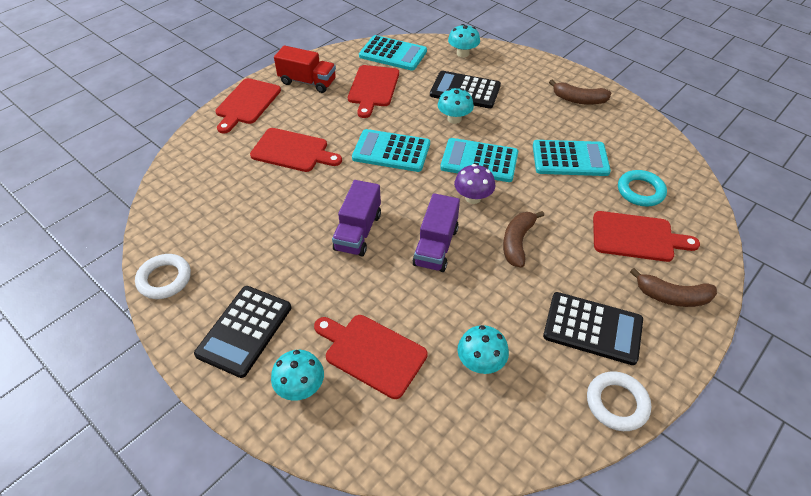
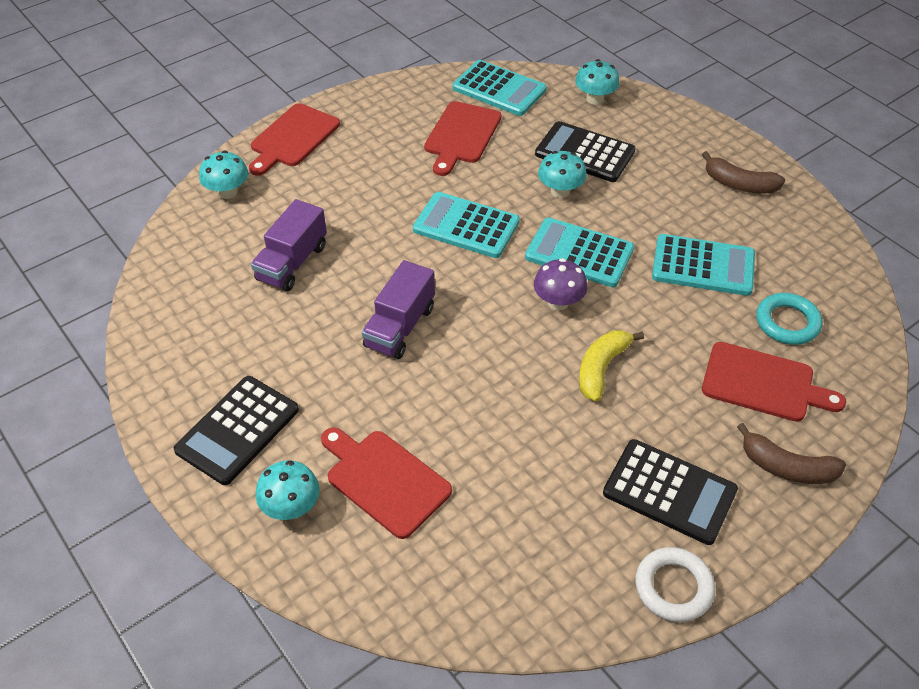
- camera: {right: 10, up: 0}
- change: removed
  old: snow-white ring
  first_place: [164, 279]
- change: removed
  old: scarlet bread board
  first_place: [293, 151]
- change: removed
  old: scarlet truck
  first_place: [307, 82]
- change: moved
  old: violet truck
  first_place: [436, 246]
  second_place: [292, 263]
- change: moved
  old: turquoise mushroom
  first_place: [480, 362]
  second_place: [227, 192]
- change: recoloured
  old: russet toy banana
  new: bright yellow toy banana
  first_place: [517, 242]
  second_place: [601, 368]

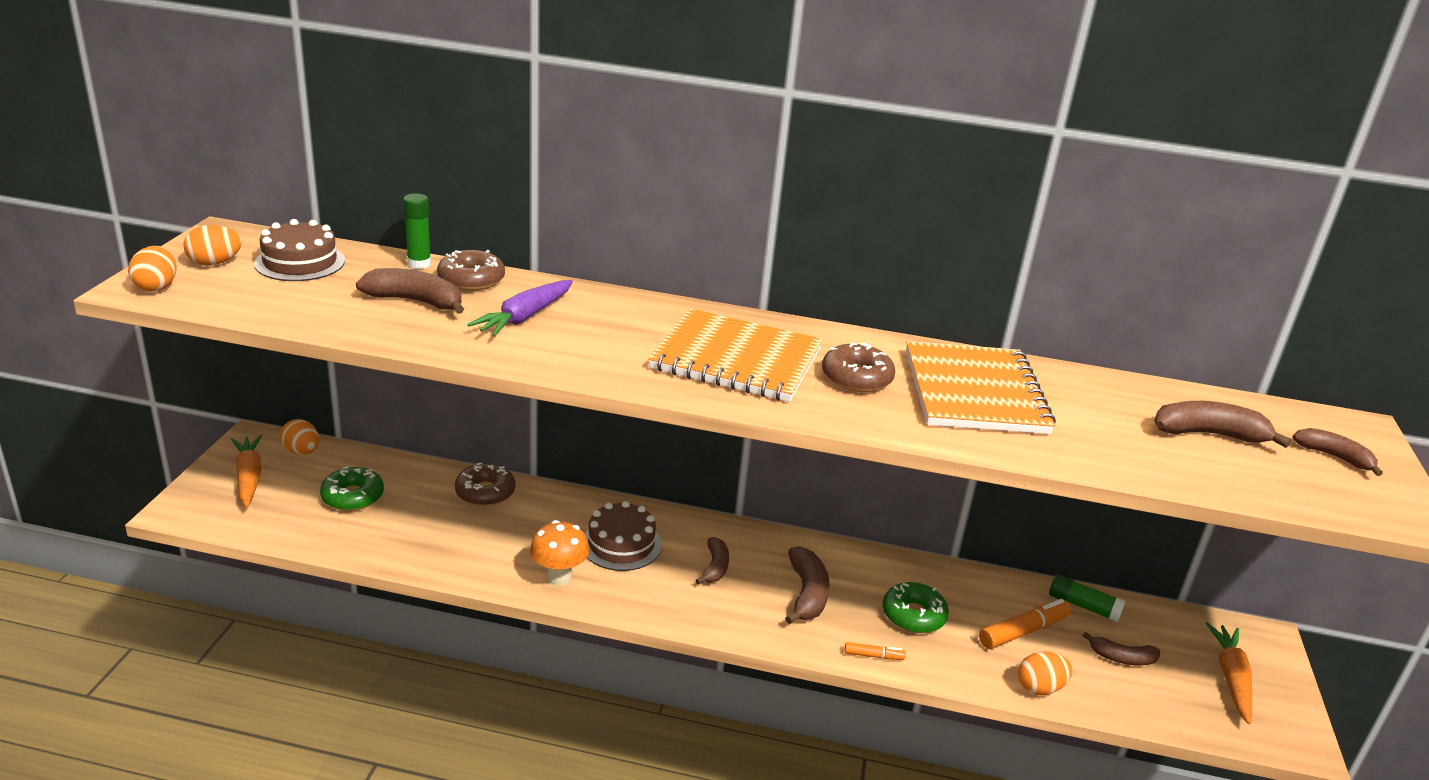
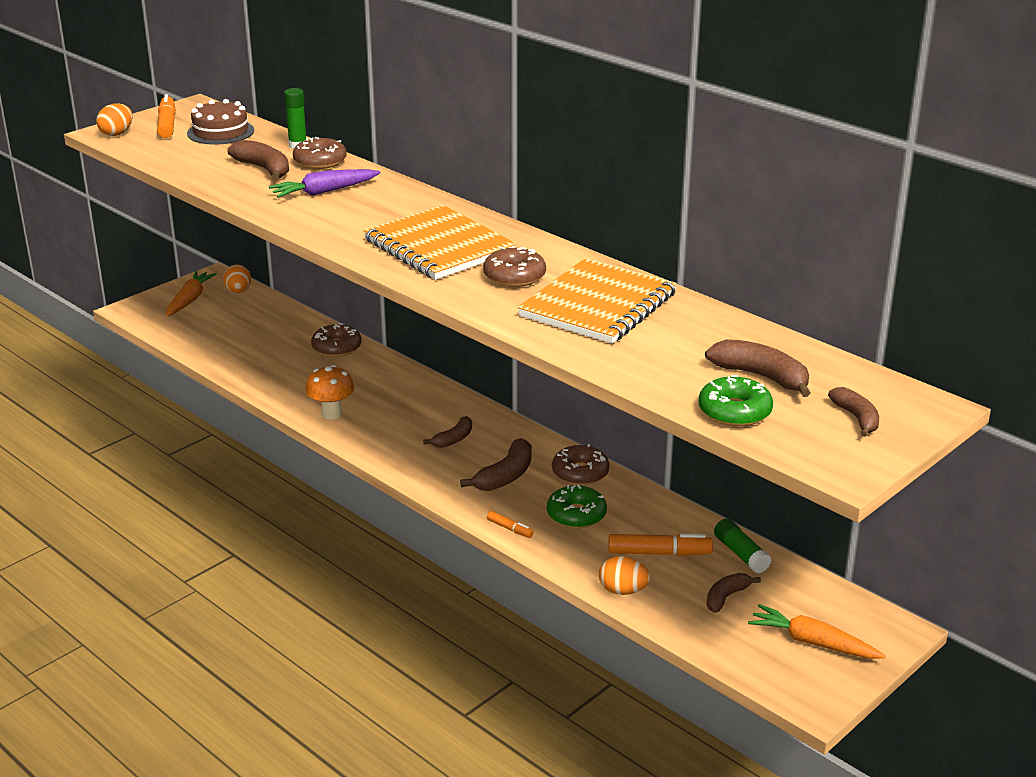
- camera: {right: 35, up: 0}
- change: removed
  old: russet layer cake
  first_place: [621, 544]
- change: added
  new: russet doughnut
  second_place: [580, 473]
- change: moved
  old: green doughnut
  first_place: [353, 497]
  second_place: [734, 411]
- change: replaced
  old: orange egg shape
  new: orange marker pen
  first_place: [215, 263]
  second_place: [167, 124]
- change: turned
  old: russet toy banana
  first_place: [1122, 658]
  second_place: [726, 597]
  degrees: 90
- change: turned
  old: orange toy carrot
  first_place: [1231, 678]
  second_place: [813, 643]
  degrees: -105

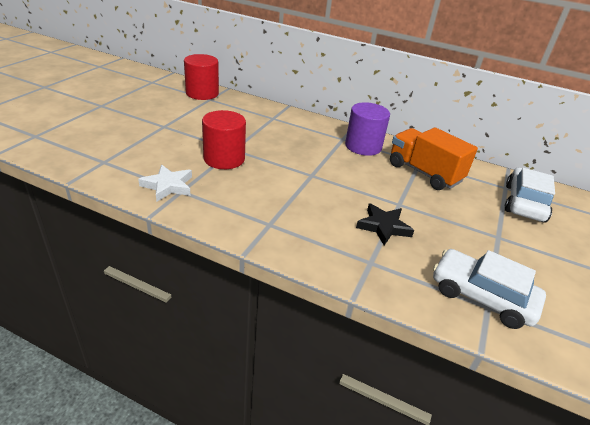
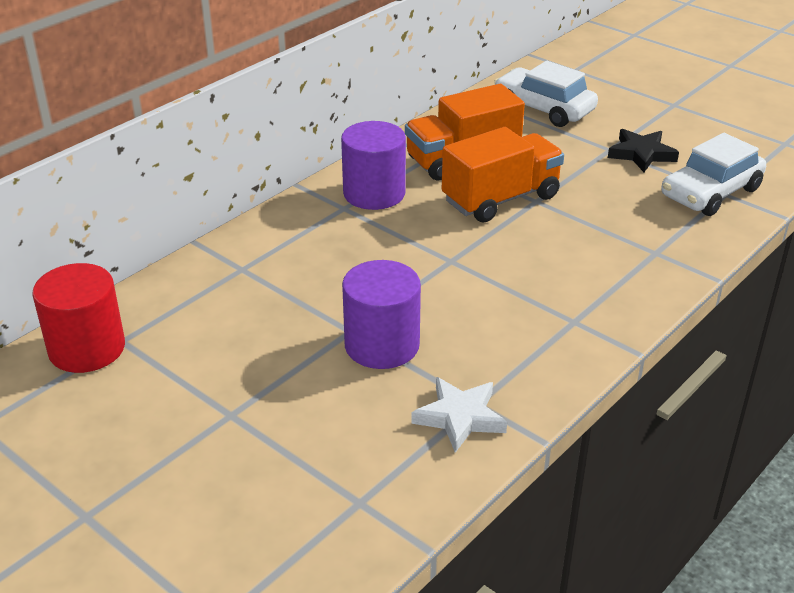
- camera: {right: -70, up: 0}
- change: added
  new: orange truck
  second_place: [501, 199]
- change: moved
  old: black five-pointed star
  first_place: [383, 226]
  second_place: [641, 154]
- change: recoloured
  old: scarlet cylinder
  new: violet cylinder
  first_place: [224, 159]
  second_place: [382, 345]

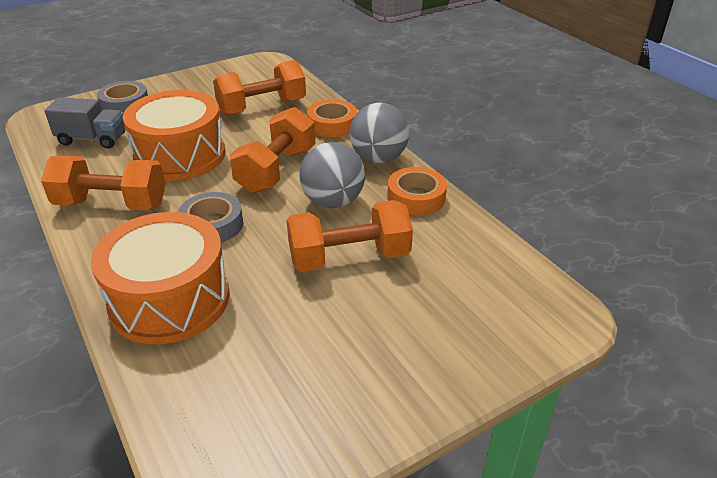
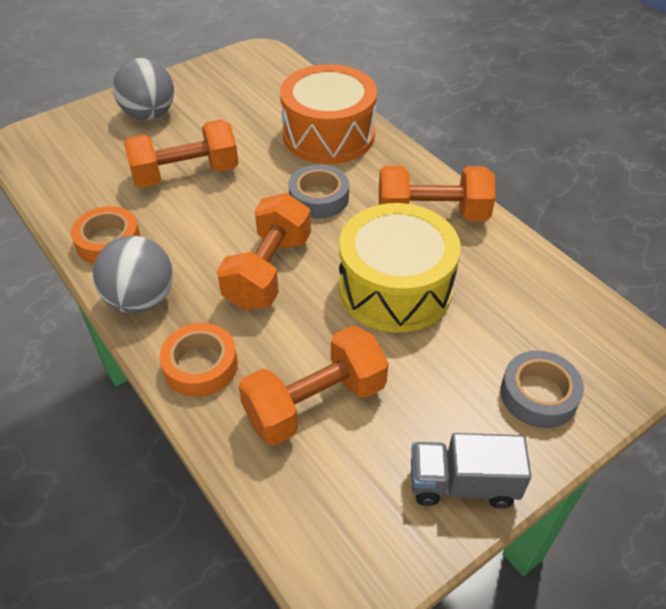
- camera: {right: 175, up: 10}
- change: moved
  old: grey truck
  first_place: [92, 139]
  second_place: [462, 484]
- change: moved
  old: grey sphere
  first_place: [333, 201]
  second_place: [149, 114]
- change: recoloured
  old: orange drum
  new: bright yellow drum
  first_place: [180, 155]
  second_place: [395, 288]

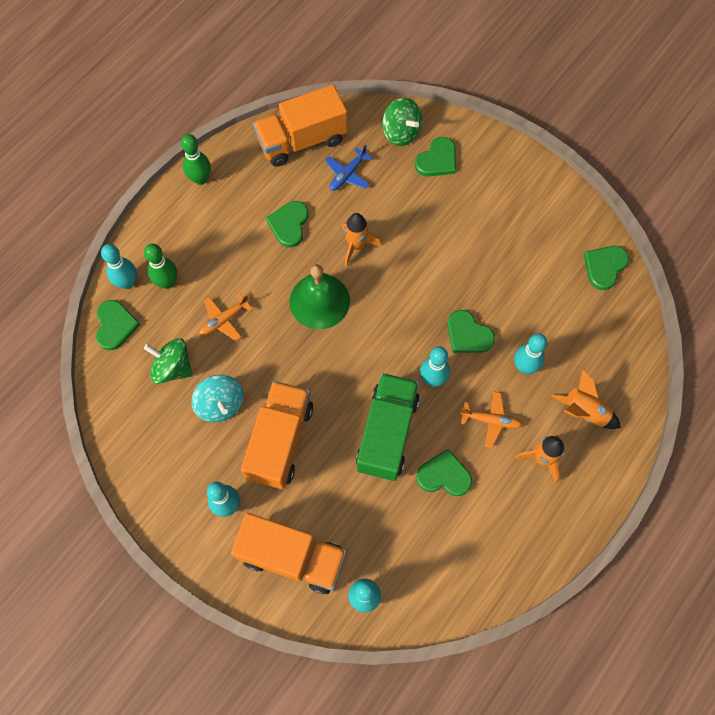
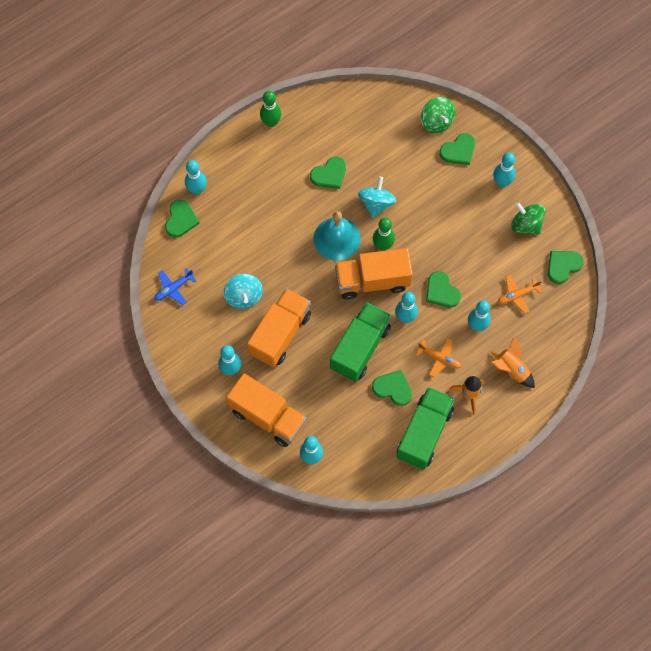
- camera: {right: 15, up: 0}
- change: added
  new: green truck
  second_place: [424, 433]
- change: added
  new: turquoise skittle
  second_place: [501, 182]
- change: moved
  old: green skittle
  first_place: [167, 282]
  second_place: [382, 245]
- change: moved
  old: green toy top
  first_place: [172, 368]
  second_place: [526, 225]
- change: moved
  old: orange plane
  first_place: [224, 320]
  second_place: [517, 295]
- change: moved
  old: orange truck
  first_place: [302, 140]
  second_place: [372, 281]
- change: moved
  old: cobalt plane
  first_place: [347, 174]
  second_place: [173, 288]
- change: replaced
  old: orange toy rocket
  new: turquoise toy top
  first_place: [356, 246]
  second_place: [376, 203]
- change: recoloured
  old: green school bell
  new: turquoise school bell
  first_place: [319, 301]
  second_place: [337, 238]
- change: turned
  old: green heart shape
  first_place: [289, 224]
  second_place: [329, 174]
  degrees: -150

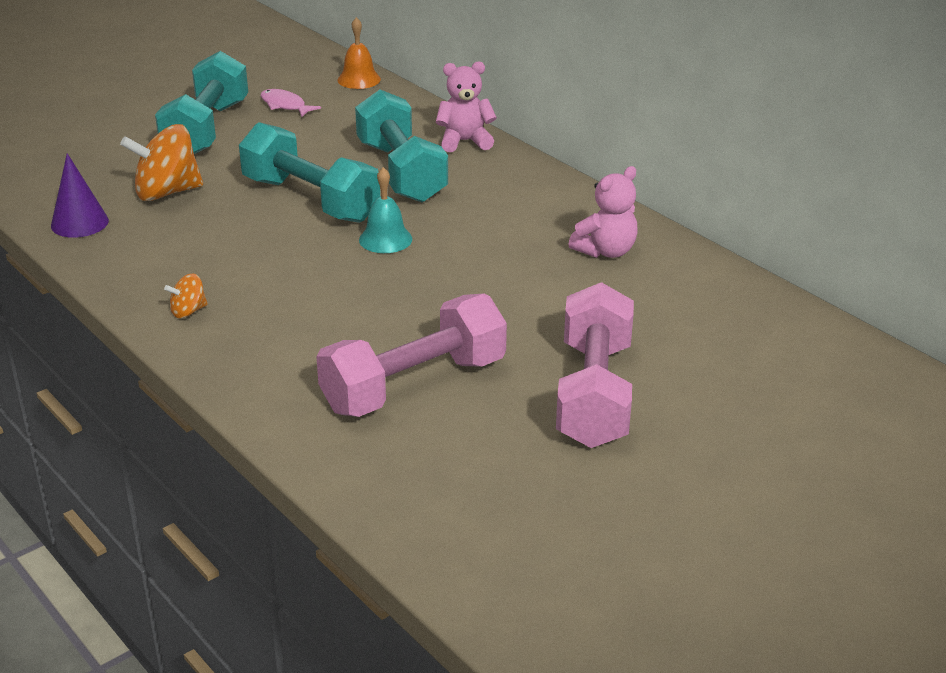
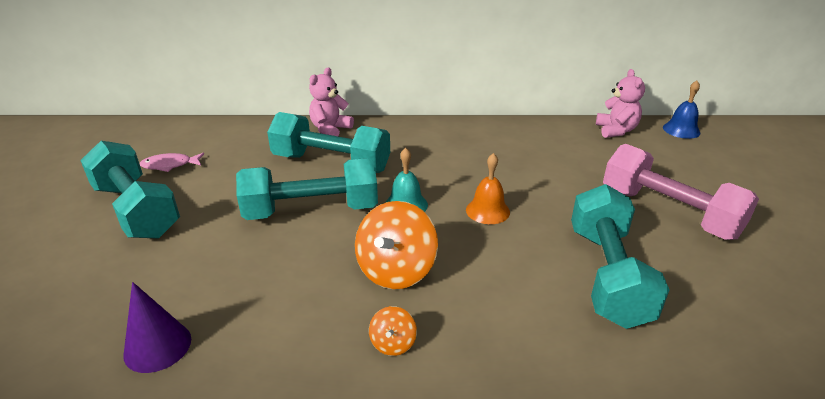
- camera: {right: -50, up: 0}
- change: added
  new: cobalt school bell
  second_place: [681, 130]
- change: moved
  old: orange toy top
  first_place: [166, 192]
  second_place: [396, 270]
- change: moved
  old: orange school bell
  first_place: [359, 79]
  second_place: [487, 211]
- change: moved
  old: pink teddy bear
  first_place: [606, 251]
  second_place: [616, 131]
- change: recoloured
  old: pink hand weight
  new: turquoise hand weight
  first_place: [414, 385]
  second_place: [607, 275]

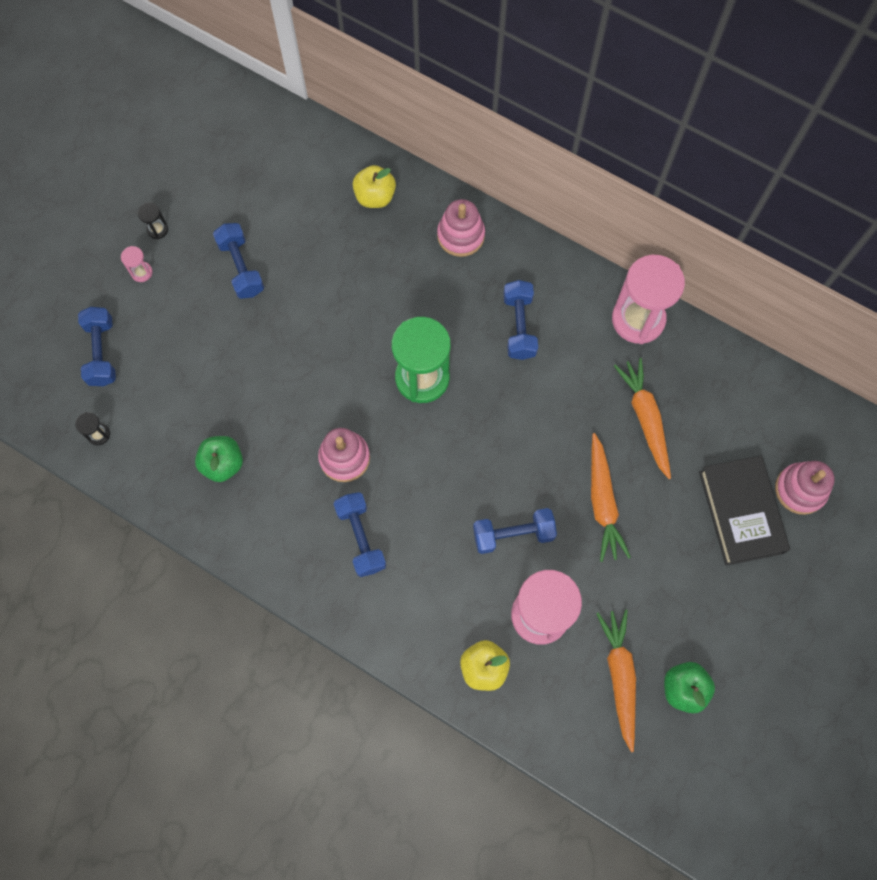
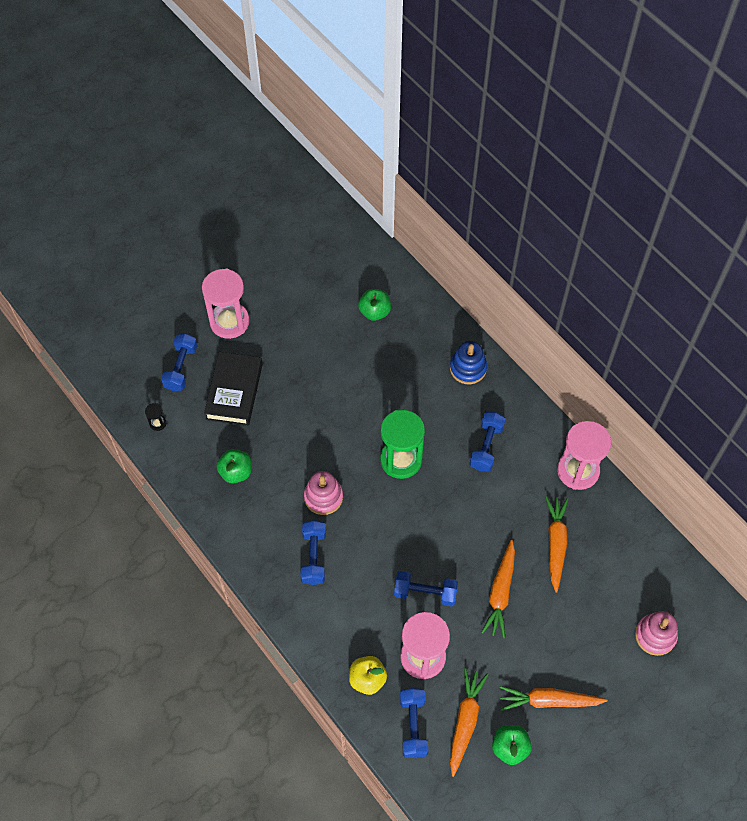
- camera: {right: 20, up: -10}
- change: removed
  old: black sand timer
  first_place: [157, 229]
- change: removed
  old: bright yellow toy apple
  first_place: [375, 197]
- change: added
  new: green toy apple
  second_place: [374, 312]
- change: added
  new: orange toy carrot
  second_place: [549, 701]
- change: moved
  old: cobalt hand weight
  first_place: [241, 267]
  second_place: [413, 726]
- change: moved
  old: black hardcover
  first_place: [741, 512]
  second_place: [234, 391]
- change: recoloured
  old: pink ring stacker
  new: cobalt ring stacker
  first_place: [461, 235]
  second_place: [468, 368]
- change: resized
  old: pink sand timer
  first_place: [141, 272]
  second_place: [229, 322]
  factor: 2.44

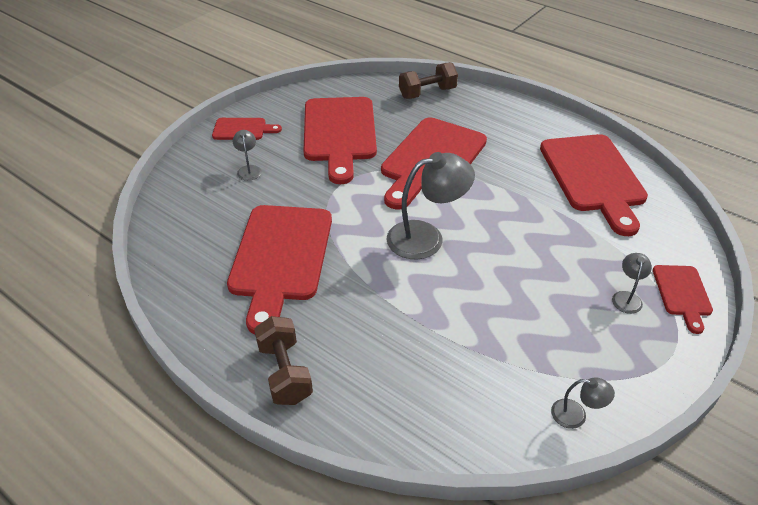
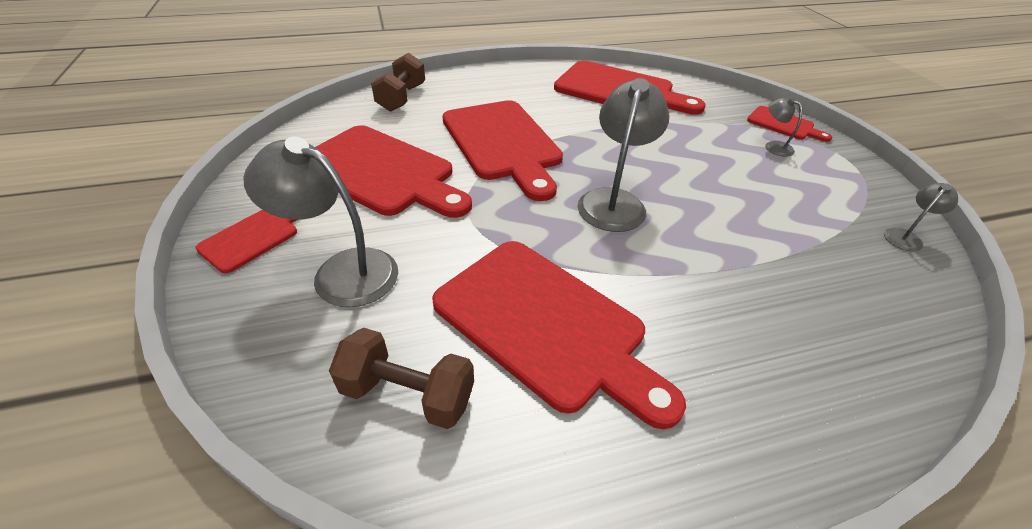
- camera: {right: -55, up: 0}
- change: moved
  old: russet hand weight
  first_place: [285, 372]
  second_place: [408, 394]
- change: resized
  old: grey lamp
  first_place: [249, 169]
  second_place: [342, 271]
  factor: 2.07

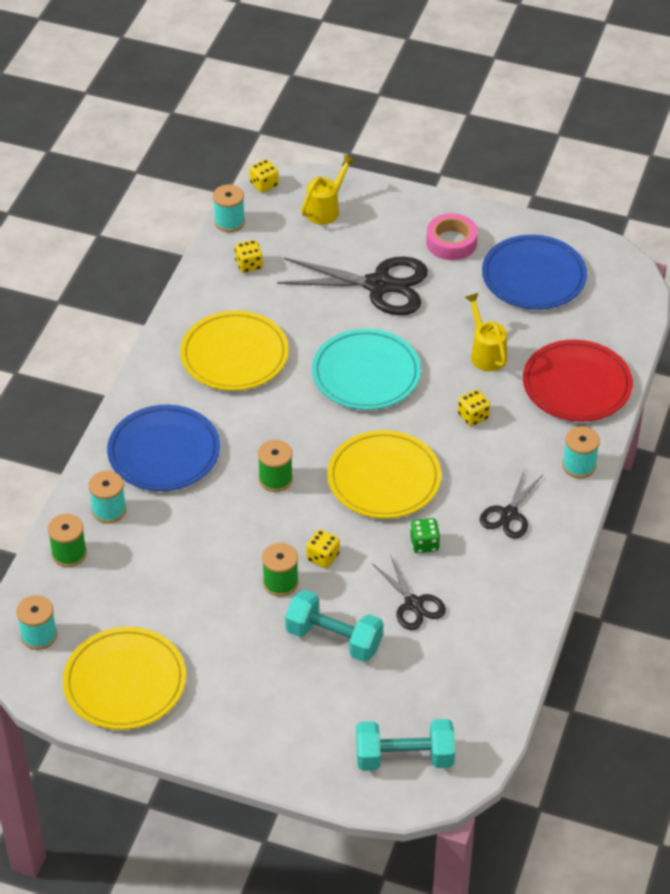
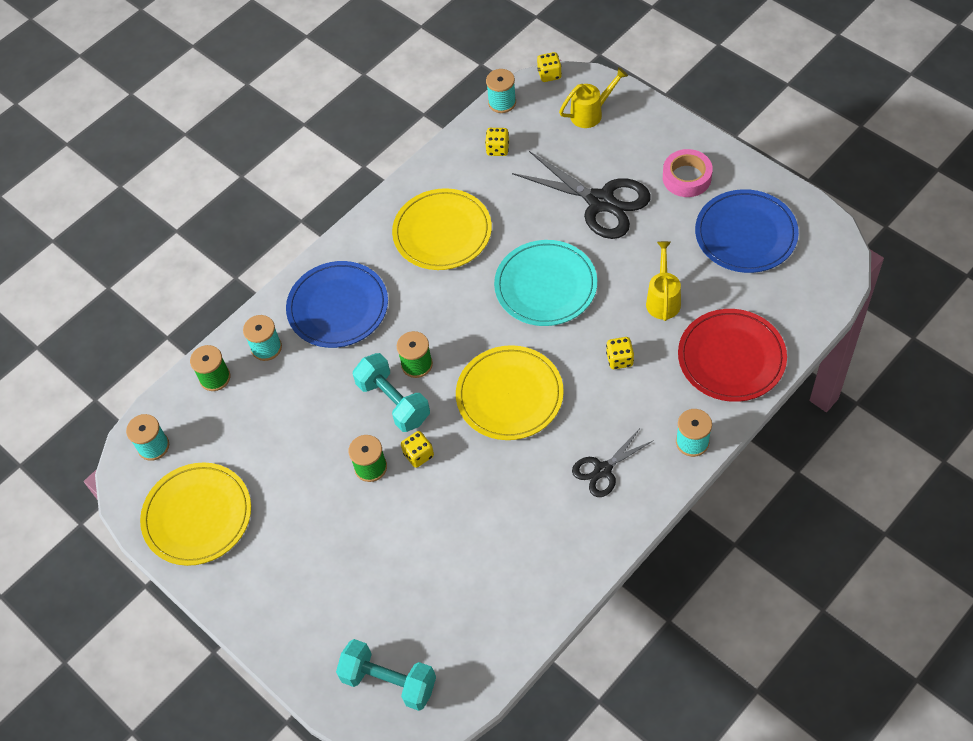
- camera: {right: 30, up: 10}
- change: removed
  old: black scissors
  first_place: [413, 604]
- change: removed
  old: green dice
  first_place: [424, 544]
- change: moved
  old: turquoise hand weight
  first_place: [334, 639]
  second_place: [393, 402]

